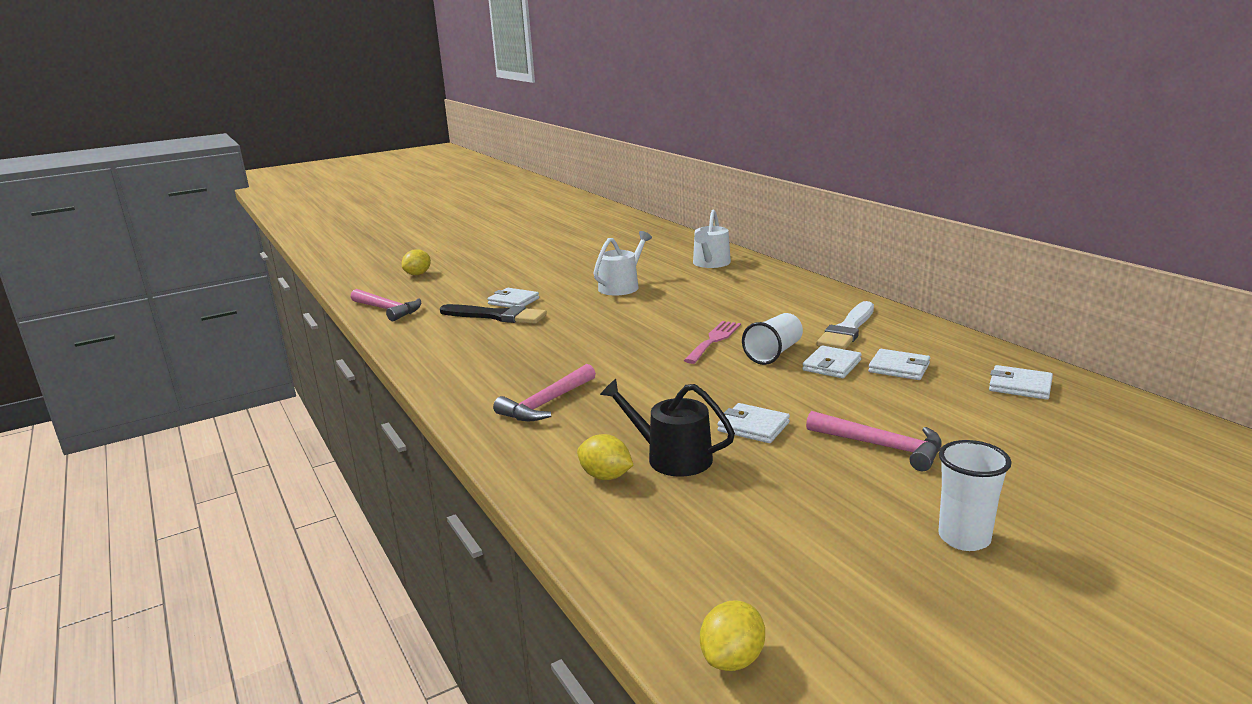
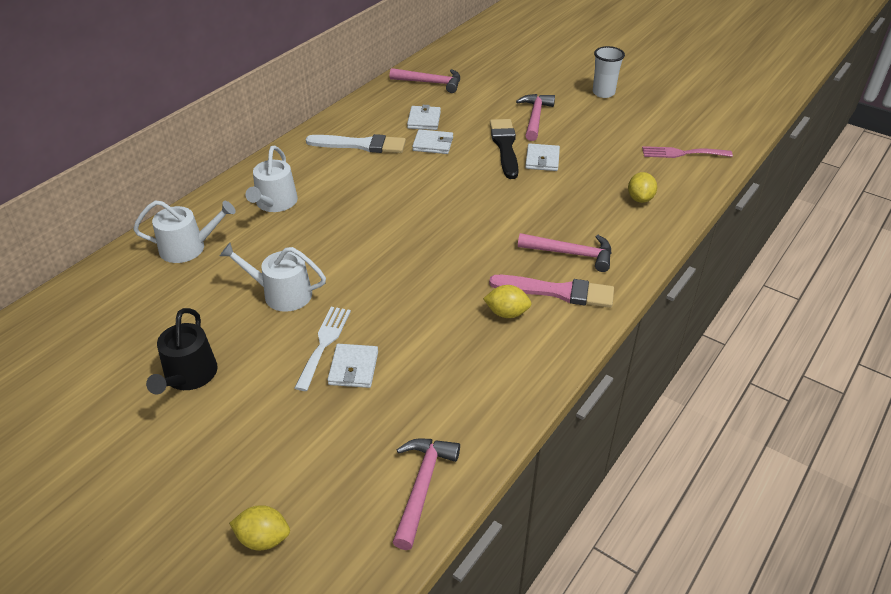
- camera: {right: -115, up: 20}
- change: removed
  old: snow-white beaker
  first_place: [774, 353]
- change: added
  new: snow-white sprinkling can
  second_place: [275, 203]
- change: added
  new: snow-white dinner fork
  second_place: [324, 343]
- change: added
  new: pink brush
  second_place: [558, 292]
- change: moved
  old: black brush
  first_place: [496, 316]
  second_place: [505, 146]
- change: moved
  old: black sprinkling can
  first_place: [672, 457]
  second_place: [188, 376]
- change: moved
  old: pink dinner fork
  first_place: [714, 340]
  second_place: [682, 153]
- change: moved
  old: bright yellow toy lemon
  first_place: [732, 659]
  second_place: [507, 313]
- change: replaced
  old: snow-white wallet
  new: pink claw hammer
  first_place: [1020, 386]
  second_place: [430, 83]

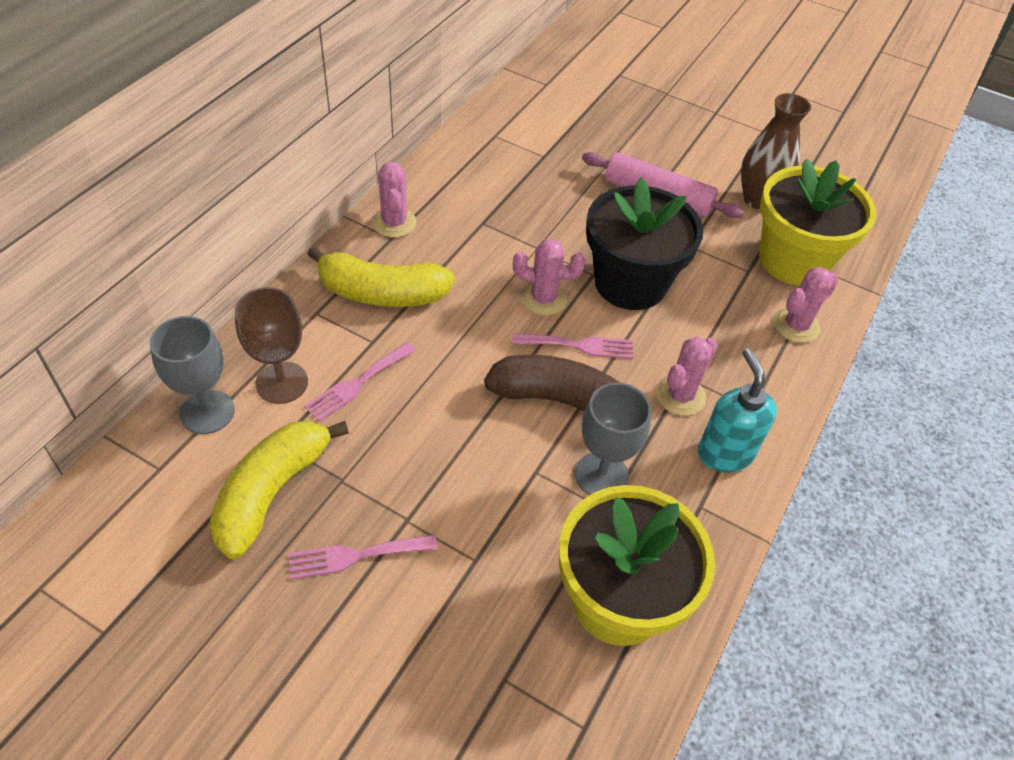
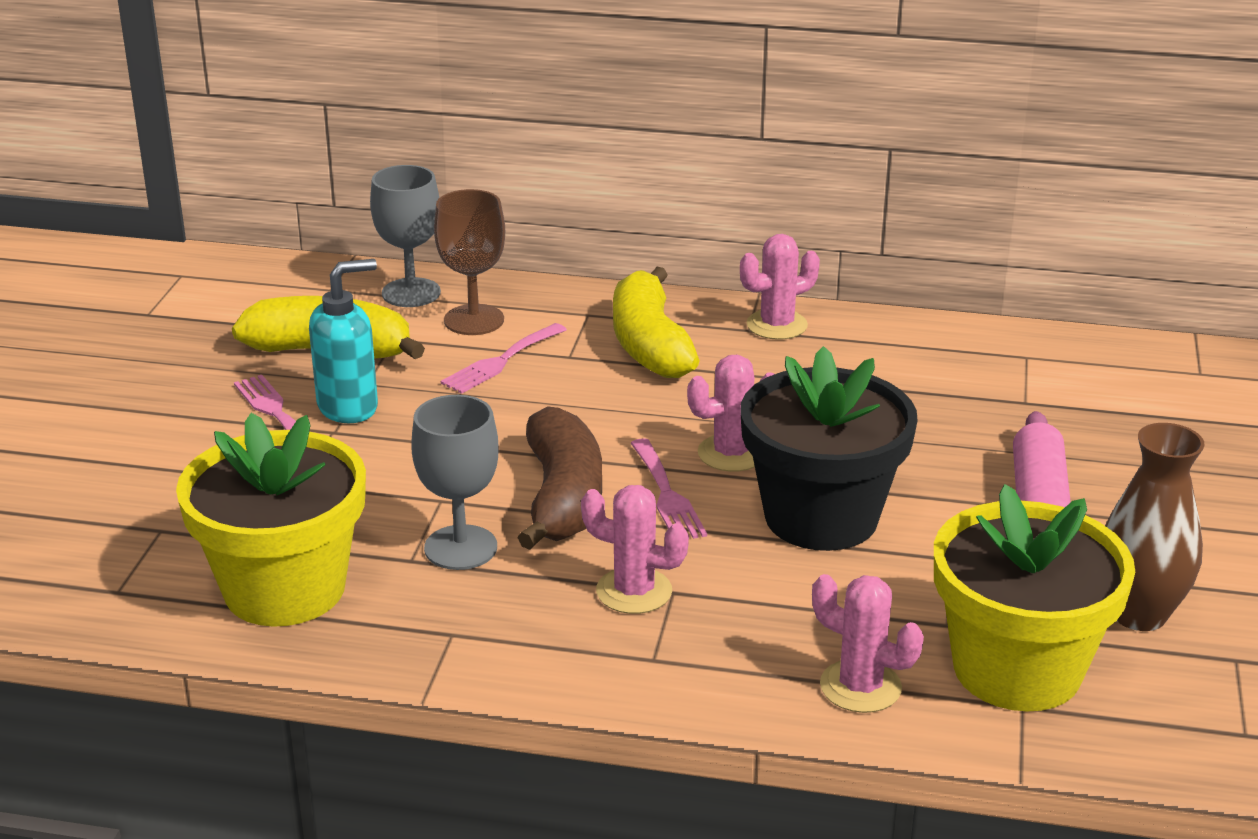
- camera: {right: 75, up: -20}
- change: moved
  old: turquoise pump bottle
  first_place: [724, 453]
  second_place: [348, 407]
- change: turned
  old: pink dinner fork
  first_place: [357, 383]
  second_place: [501, 361]
  degrees: -75
- change: turned
  old: pink prickly plant
  first_place: [543, 299]
  second_place: [731, 453]
  degrees: 75

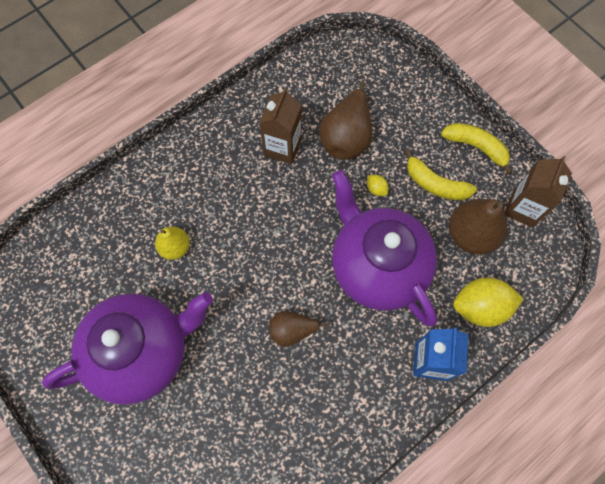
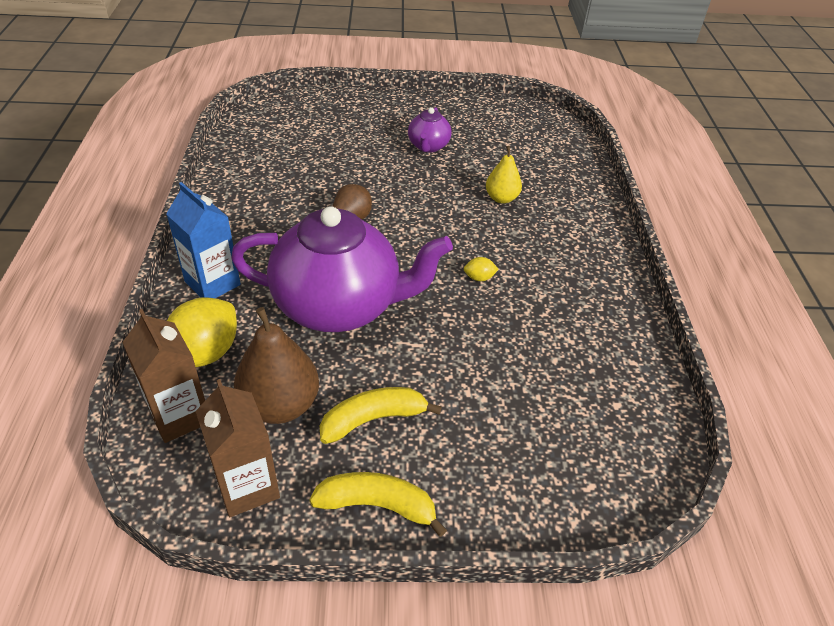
- camera: {right: 125, up: -25}
- change: removed
  old: russet pear fruit
  first_place: [346, 137]
- change: moved
  old: russet carton
  first_place: [282, 147]
  second_place: [180, 416]
- change: moved
  old: bright yellow toy lemon
  first_place: [376, 189]
  second_place: [479, 278]
- change: turned
  old: bright yellow toy banana
  first_place: [476, 147]
  second_place: [377, 505]
  degrees: -150
- change: resized
  old: violet tea pot
  first_place: [142, 352]
  second_place: [428, 146]
  factor: 0.45

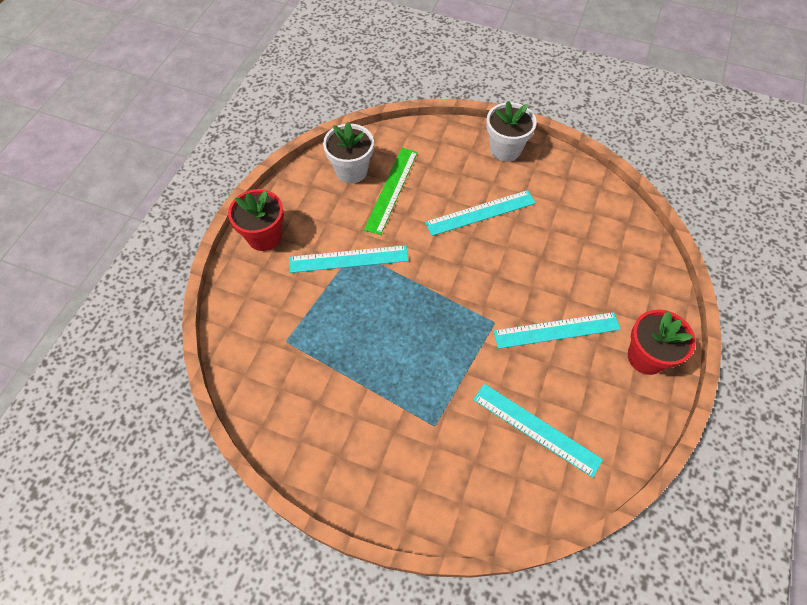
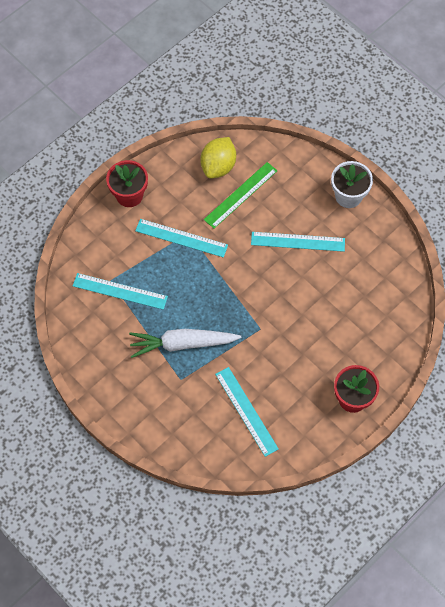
- camera: {right: 25, up: 5}
- change: added
  new: snow-white toy carrot
  second_place: [182, 344]
- change: moved
  old: turquoise straightedge
  first_place: [556, 330]
  second_place: [120, 291]
- change: replaced
  old: snow-white plant pot
  new: bright yellow toy lemon
  first_place: [351, 171]
  second_place: [218, 166]

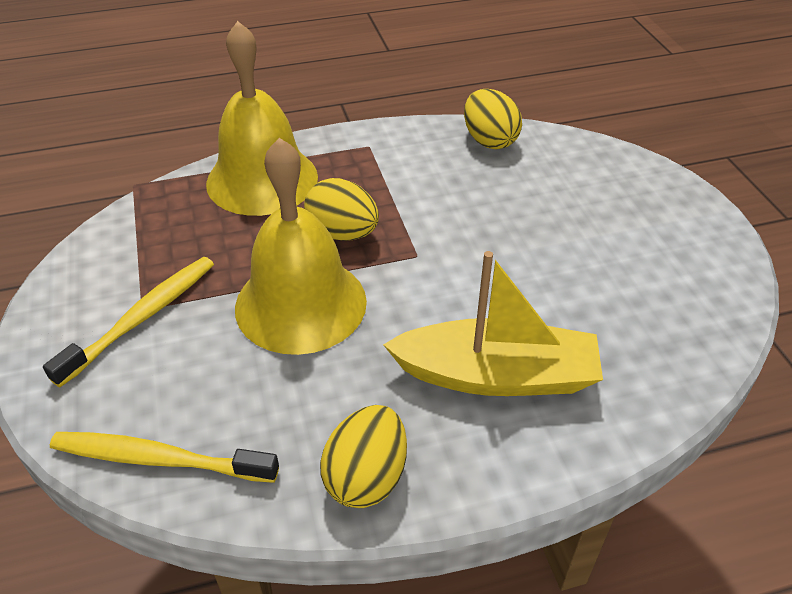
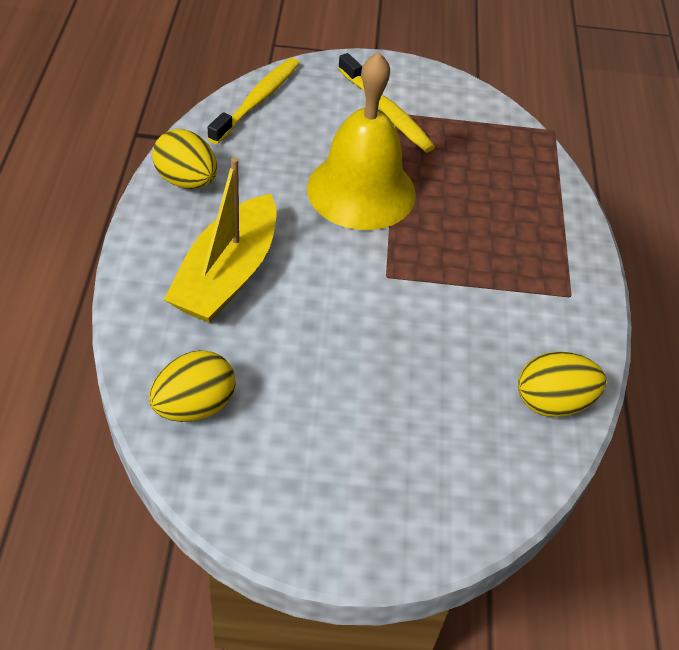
- camera: {right: 105, up: 5}
- change: removed
  old: bright yellow school bell
  first_place: [262, 179]
- change: moved
  old: bright yellow egg shape
  first_place: [342, 233]
  second_place: [194, 406]

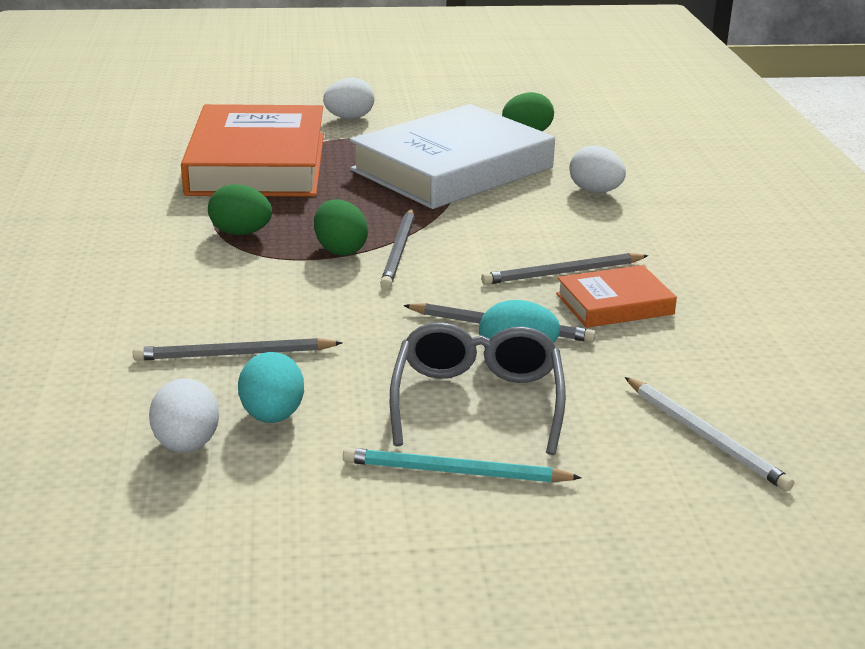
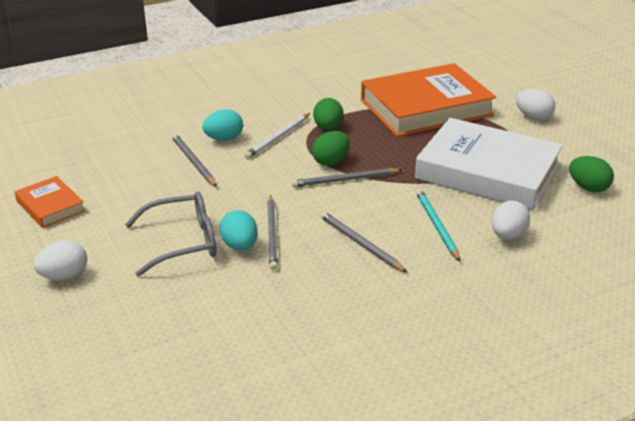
- camera: {right: 70, up: 5}
- change: moved
  old: snow-white egg shape
  first_place: [187, 445]
  second_place: [64, 276]
- change: moved
  old: turquoise egg shape
  first_place: [272, 416]
  second_place: [224, 139]
- change: moved
  old: turquoise wooden pencil
  first_place: [455, 472]
  second_place: [436, 226]
- change: moved
  old: orange hardcover
  first_place: [614, 304]
  second_place: [50, 206]
- change: moved
  old: snow-white wooden pencil
  first_place: [705, 436]
  second_place: [278, 138]

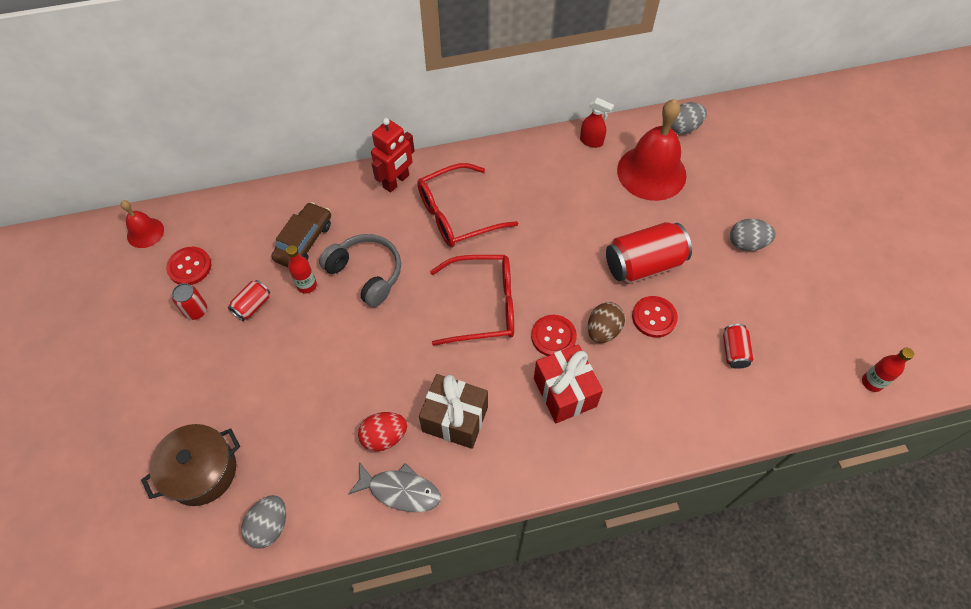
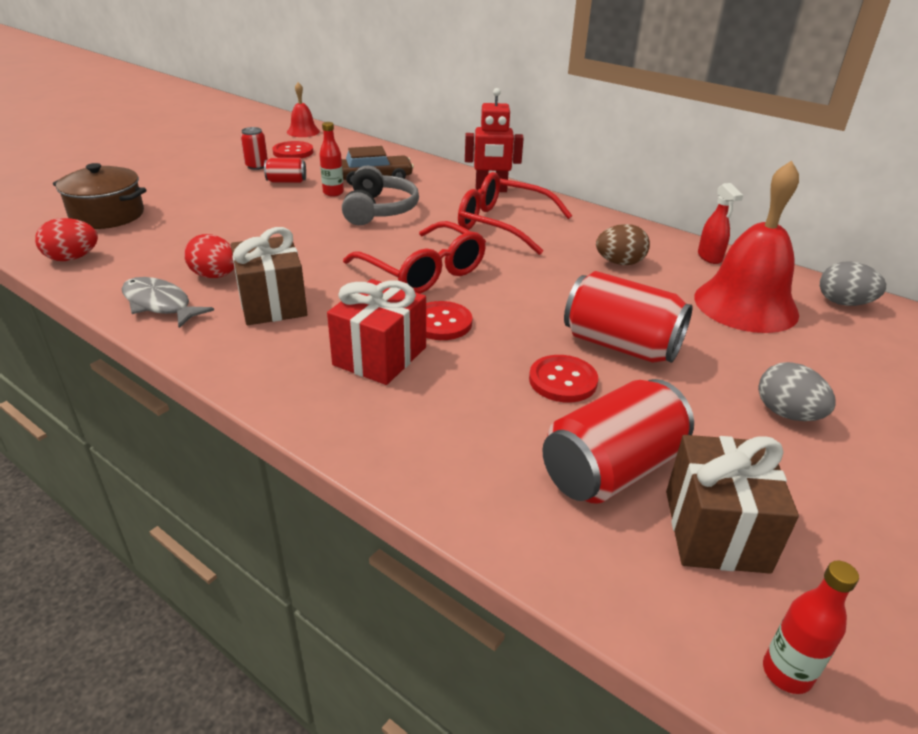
- camera: {right: 50, up: -25}
- change: added
  new: russet wrapped gift
  second_place: [716, 530]
- change: moved
  old: russet egg shape
  first_place: [603, 330]
  second_place: [619, 263]
- change: recoloured
  old: grey egg shape
  new: scarlet egg shape
  first_place: [269, 526]
  second_place: [72, 258]
- change: turned
  old: grey fish
  first_place: [400, 491]
  second_place: [160, 304]
  degrees: 150
- change: resized
  old: scarlet tin
  first_place: [734, 351]
  second_place: [611, 470]
  factor: 1.98

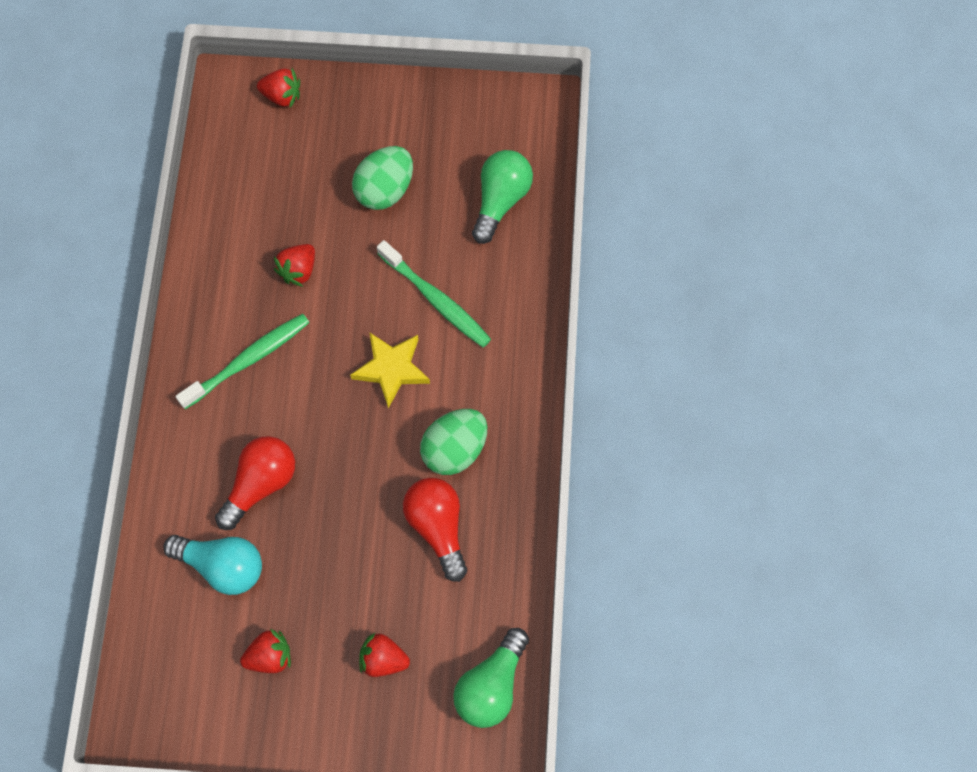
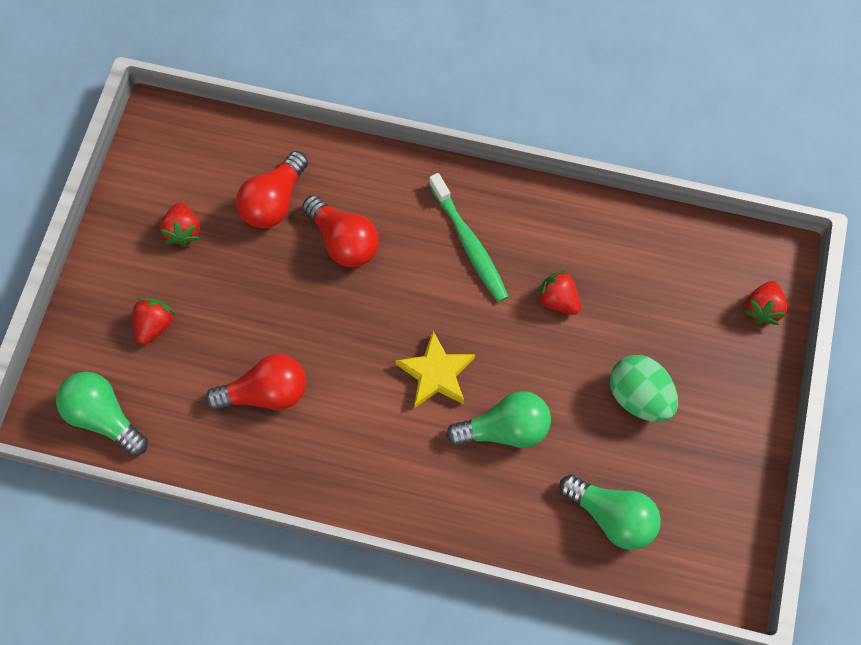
- camera: {right: 100, up: 0}
- change: removed
  old: green egg shape
  first_place: [454, 449]
- change: replaced
  old: green dental brush
  new: green bulb
  first_place: [436, 299]
  second_place: [505, 428]
- change: recoloured
  old: turquoise bulb
  new: scarlet bulb
  first_place: [223, 566]
  second_place: [274, 201]

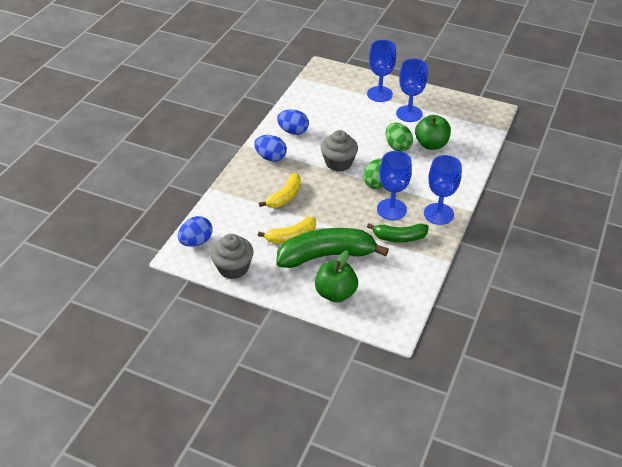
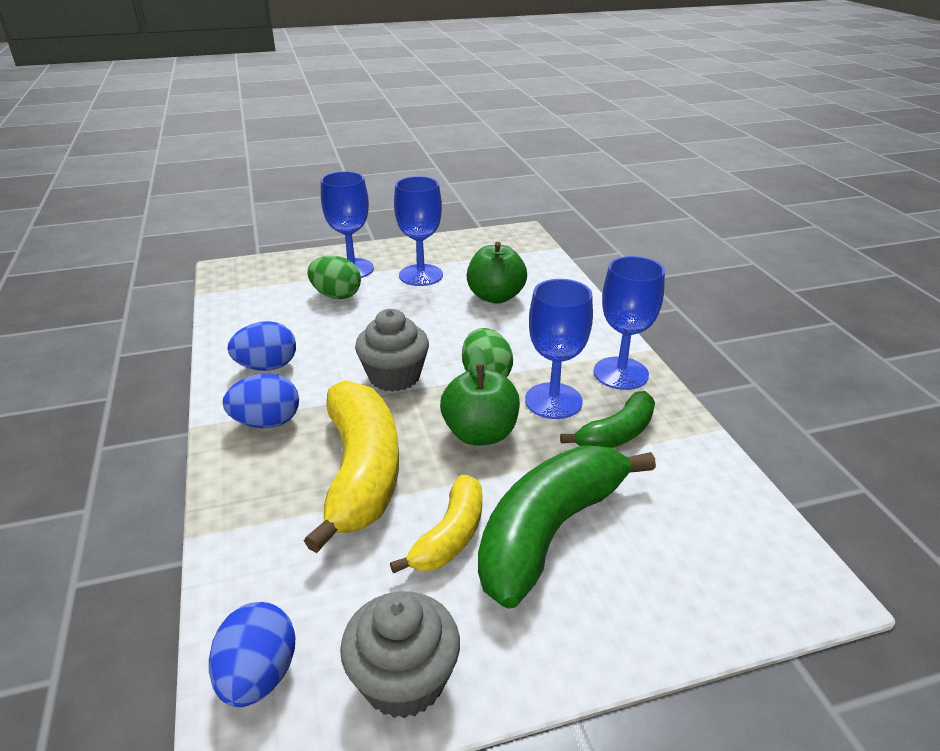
- camera: {right: -40, up: -10}
- change: moved
  old: green toy apple
  first_place: [335, 293]
  second_place: [480, 433]
- change: moved
  old: green egg shape
  first_place: [397, 146]
  second_place: [336, 295]
- change: resized
  old: bright yellow toy banana
  first_place: [285, 197]
  second_place: [361, 472]
  factor: 1.77

